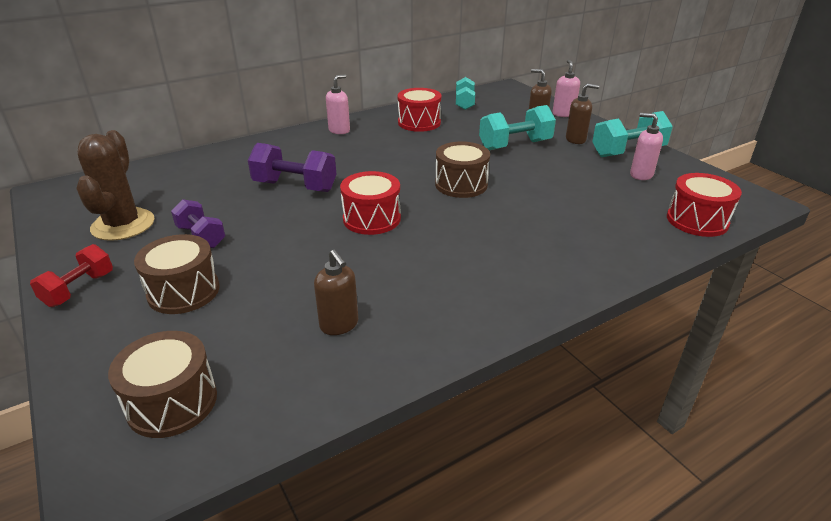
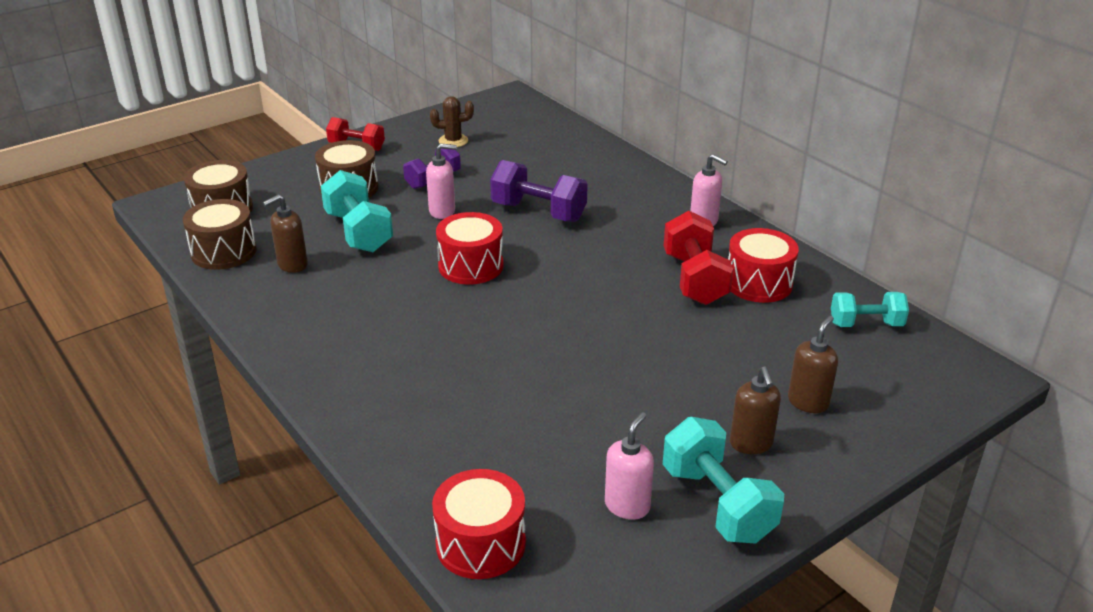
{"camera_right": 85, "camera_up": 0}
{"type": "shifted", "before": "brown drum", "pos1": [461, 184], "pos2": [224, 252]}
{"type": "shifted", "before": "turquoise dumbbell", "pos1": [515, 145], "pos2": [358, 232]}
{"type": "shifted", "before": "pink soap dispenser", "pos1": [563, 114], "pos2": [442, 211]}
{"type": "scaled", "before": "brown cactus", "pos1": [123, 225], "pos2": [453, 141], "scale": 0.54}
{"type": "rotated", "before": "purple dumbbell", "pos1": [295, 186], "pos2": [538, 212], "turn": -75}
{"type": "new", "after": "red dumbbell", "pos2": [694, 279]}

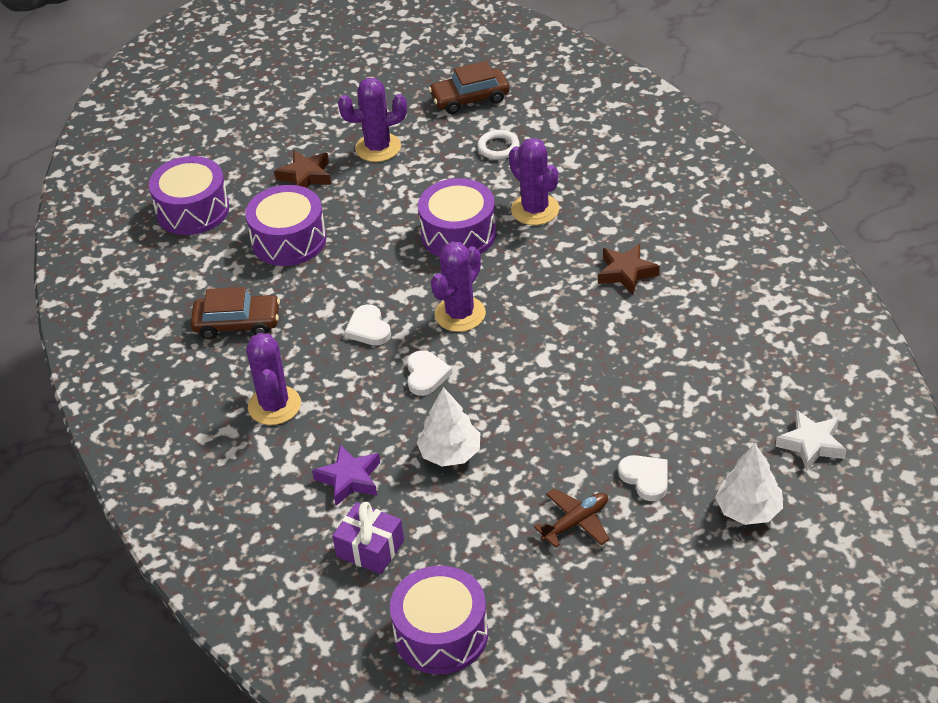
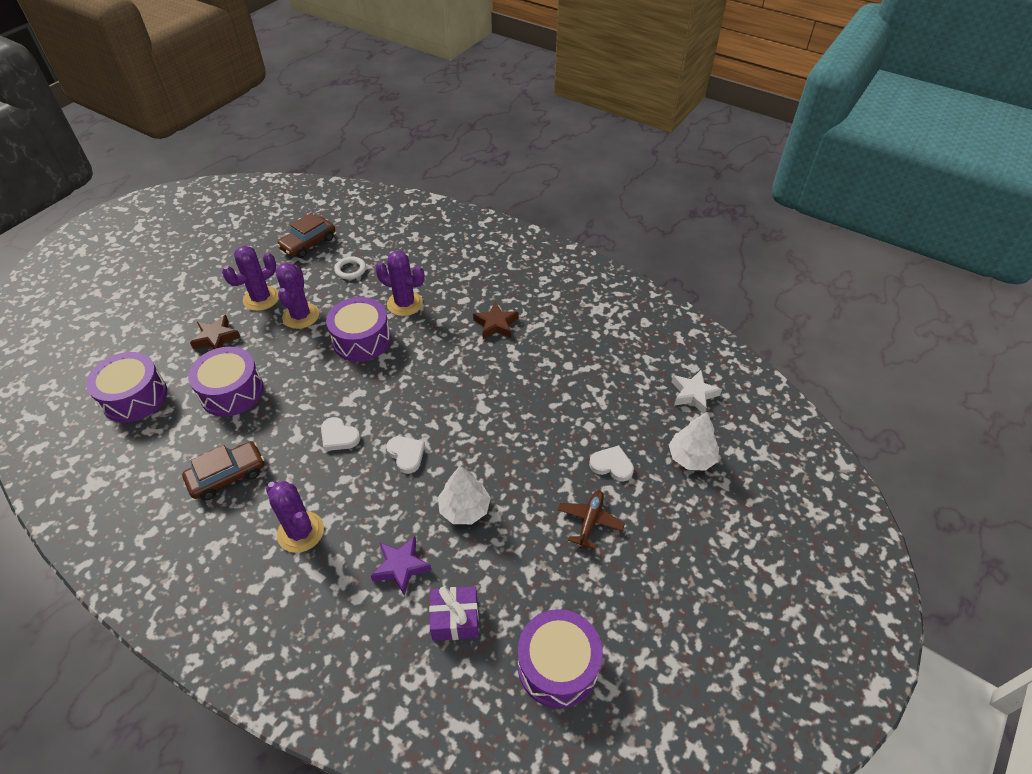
{"camera_right": -35, "camera_up": 5}
{"type": "shifted", "before": "purple cactus", "pos1": [460, 314], "pos2": [301, 316]}

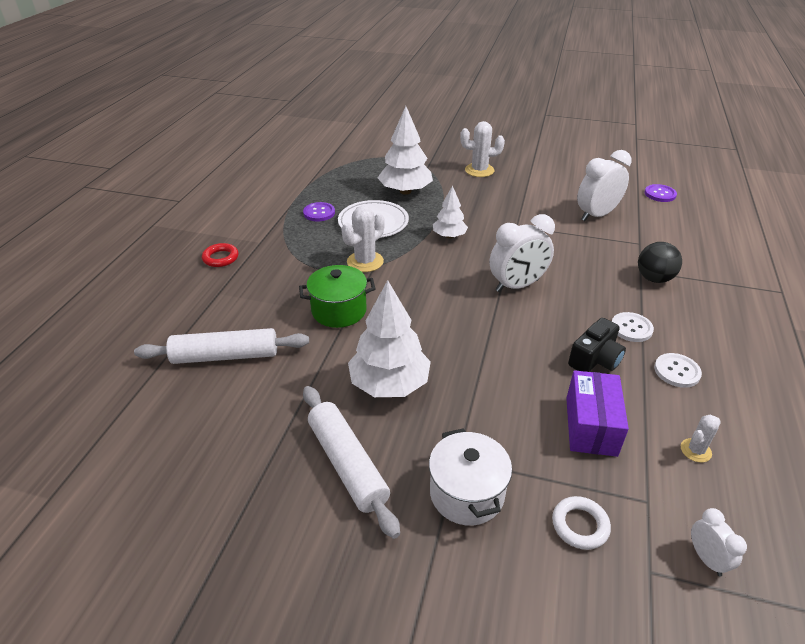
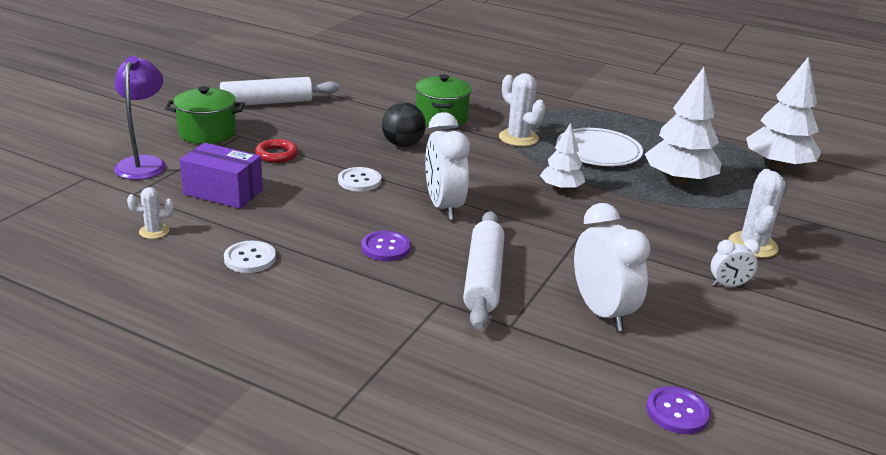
{"camera_right": 100, "camera_up": -10}
{"type": "swapped", "before": "white ring", "after": "purple lamp", "pos1": [580, 525], "pos2": [144, 163]}
{"type": "rotated", "before": "white cactus", "pos1": [695, 450], "pos2": [154, 231], "turn": -75}
{"type": "repainted", "before": "white pot", "after": "green pot", "pos1": [467, 493], "pos2": [207, 133]}
{"type": "shifted", "before": "red ring", "pos1": [220, 258], "pos2": [276, 155]}
{"type": "shifted", "before": "white button", "pos1": [631, 328], "pos2": [359, 181]}
{"type": "shifted", "before": "purple button", "pos1": [319, 213], "pos2": [385, 248]}
{"type": "shifted", "before": "black ball", "pos1": [654, 278], "pos2": [403, 144]}
{"type": "shifted", "before": "white rolling pin", "pos1": [225, 356], "pos2": [483, 278]}
{"type": "shifted", "before": "white clock", "pos1": [706, 558], "pos2": [728, 285]}
{"type": "shifted", "before": "white tree", "pos1": [389, 384], "pos2": [777, 166]}
{"type": "gone", "before": "black camera", "pos1": [595, 359]}

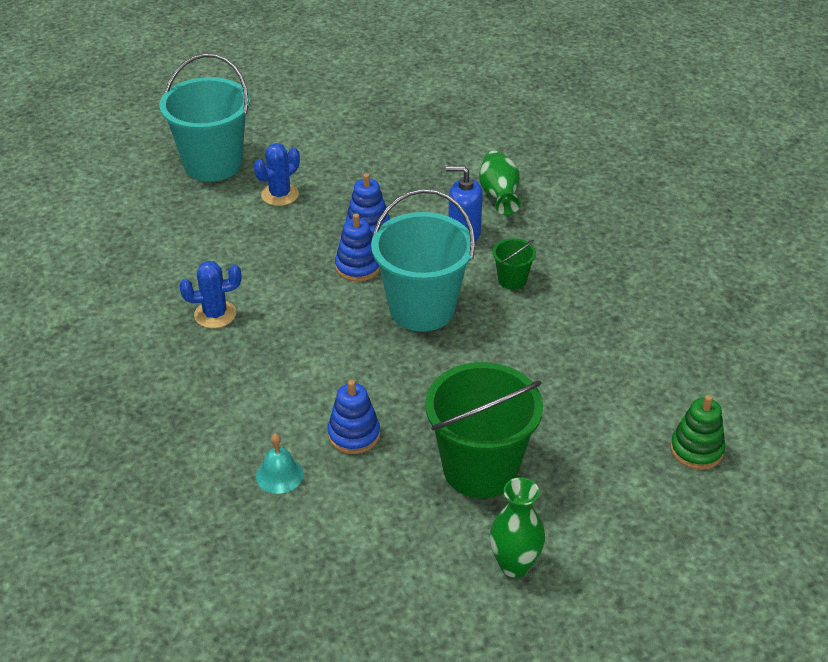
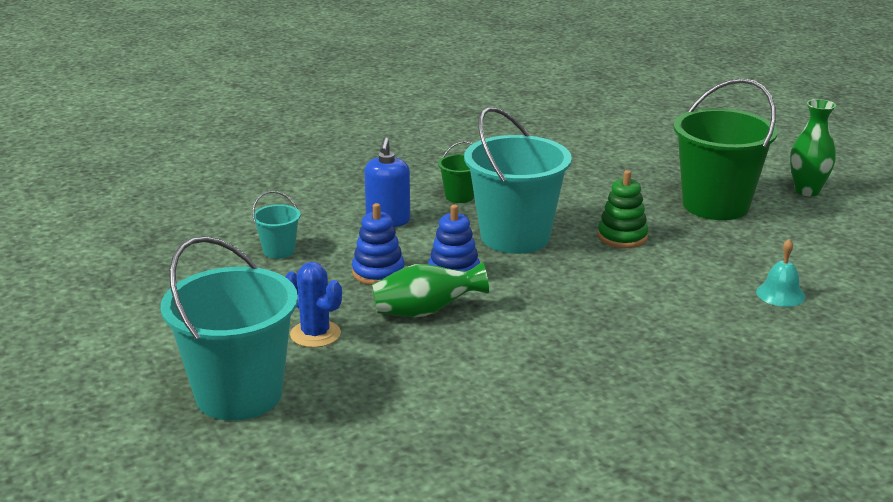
{"camera_right": -95, "camera_up": -15}
{"type": "new", "after": "turquoise bucket", "pos2": [279, 251]}
{"type": "shifted", "before": "green vase", "pos1": [499, 196], "pos2": [426, 312]}
{"type": "shifted", "before": "green stacking toy", "pos1": [696, 450], "pos2": [622, 237]}
{"type": "gone", "before": "blue cactus", "pos1": [215, 314]}
{"type": "gone", "before": "blue stacking toy", "pos1": [354, 435]}

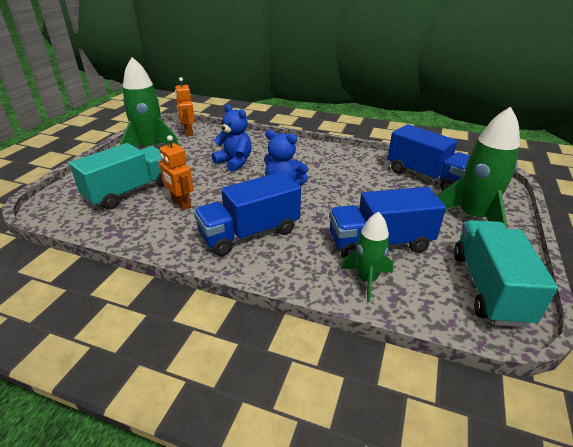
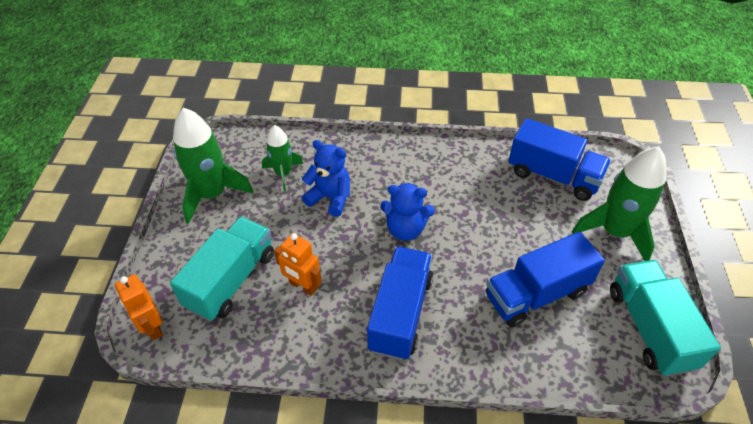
{"camera_right": -15, "camera_up": 15}
{"type": "shifted", "before": "orange robot", "pos1": [188, 132], "pos2": [152, 327]}
{"type": "shifted", "before": "green rocket", "pos1": [366, 280], "pos2": [283, 174]}
{"type": "rotated", "before": "blue truck", "pos1": [249, 233], "pos2": [400, 313], "turn": 150}

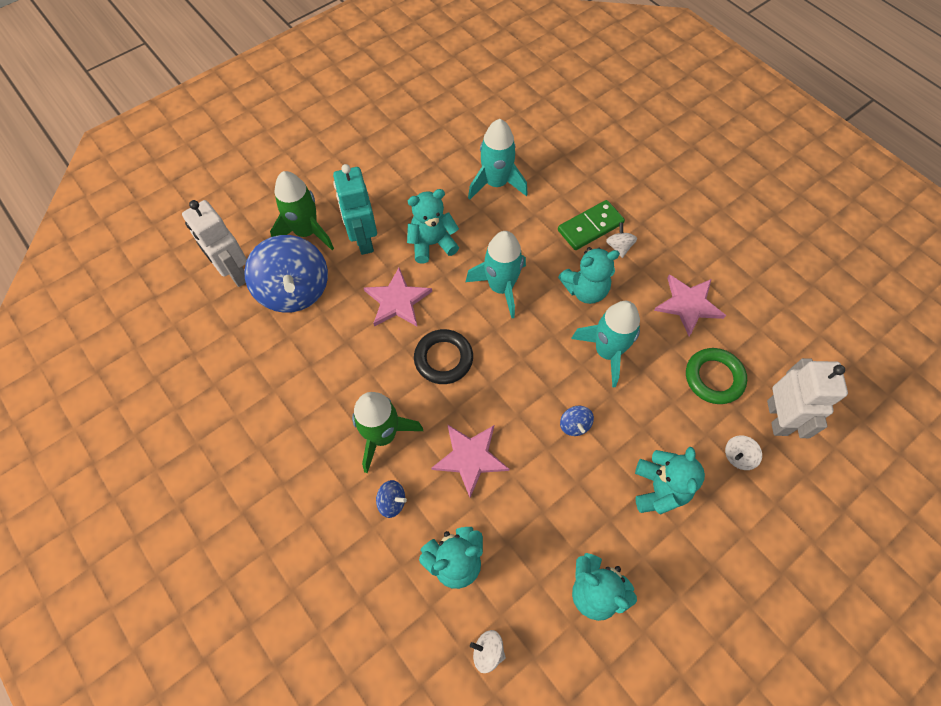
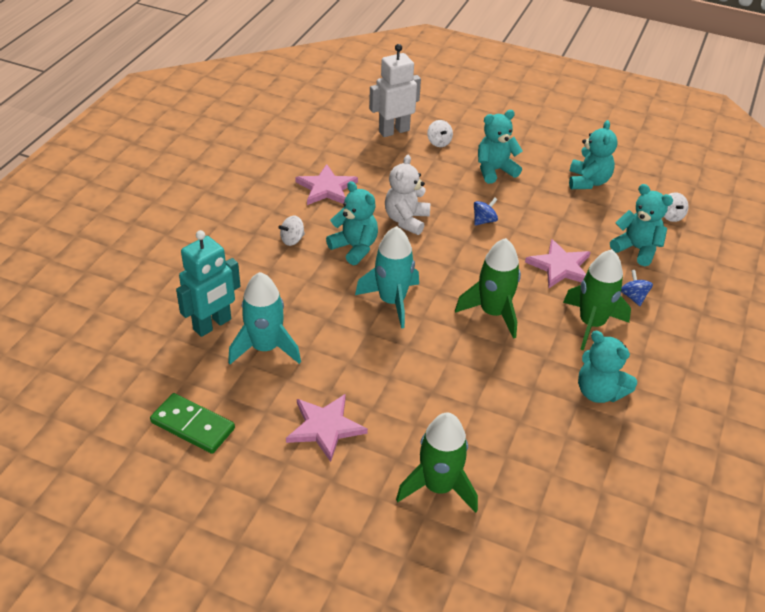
{"camera_right": -120, "camera_up": -20}
{"type": "shifted", "before": "green domino", "pos1": [590, 227], "pos2": [192, 426]}
{"type": "shifted", "before": "turquoise robot", "pos1": [363, 240], "pos2": [212, 325]}
{"type": "shifted", "before": "pink star", "pos1": [397, 300], "pos2": [325, 427]}
{"type": "swapped", "before": "turquoise rocket", "after": "white teddy bear", "pos1": [607, 352], "pos2": [406, 220]}
{"type": "rotated", "before": "white spinning top", "pos1": [738, 456], "pos2": [439, 142], "turn": 45}
{"type": "swapped", "before": "black ring", "after": "green rocket", "pos1": [443, 359], "pos2": [493, 313]}
{"type": "shifted", "before": "turquoise teddy bear", "pos1": [432, 244], "pos2": [599, 392]}
{"type": "gone", "before": "white robot", "pos1": [235, 273]}
{"type": "gone", "before": "blue spinning top", "pos1": [294, 290]}
{"type": "gone", "before": "green ring", "pos1": [714, 378]}

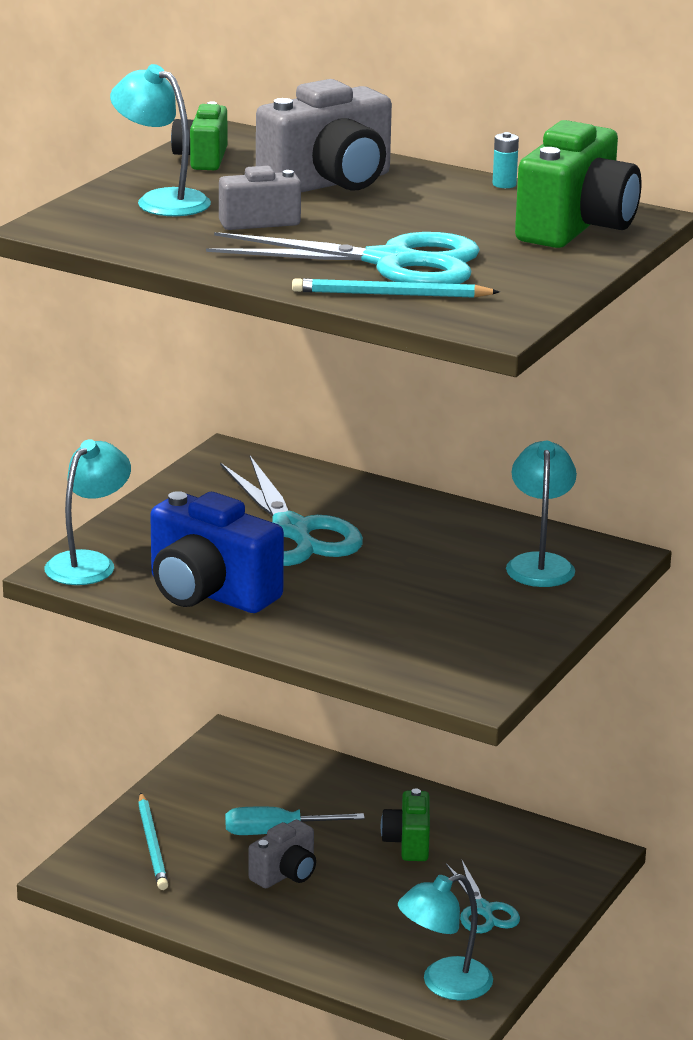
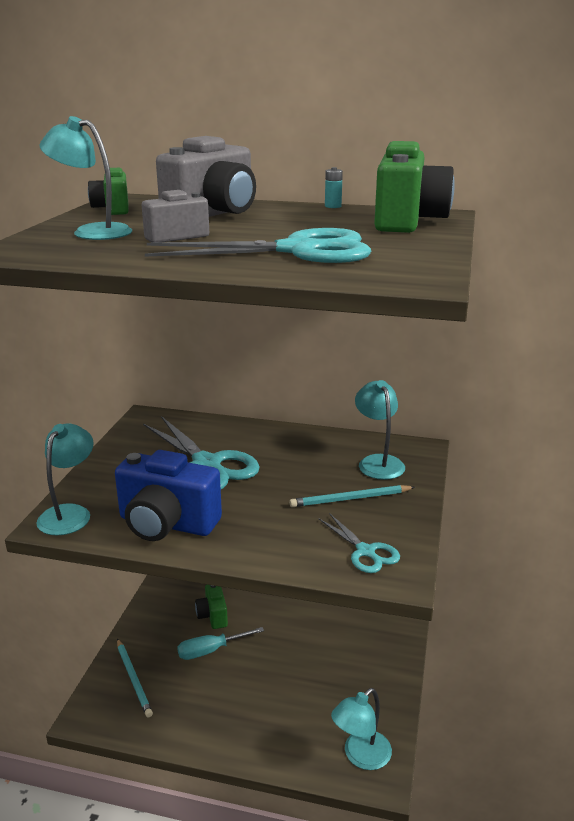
{"camera_right": -15, "camera_up": 0}
{"type": "shifted", "before": "green camera", "pos1": [408, 843], "pos2": [213, 615]}
{"type": "shifted", "before": "turquoise pencil", "pos1": [390, 294], "pos2": [350, 499]}
{"type": "shifted", "before": "turquoise scissors", "pos1": [483, 910], "pos2": [365, 551]}
{"type": "gone", "before": "grey camera", "pos1": [285, 874]}

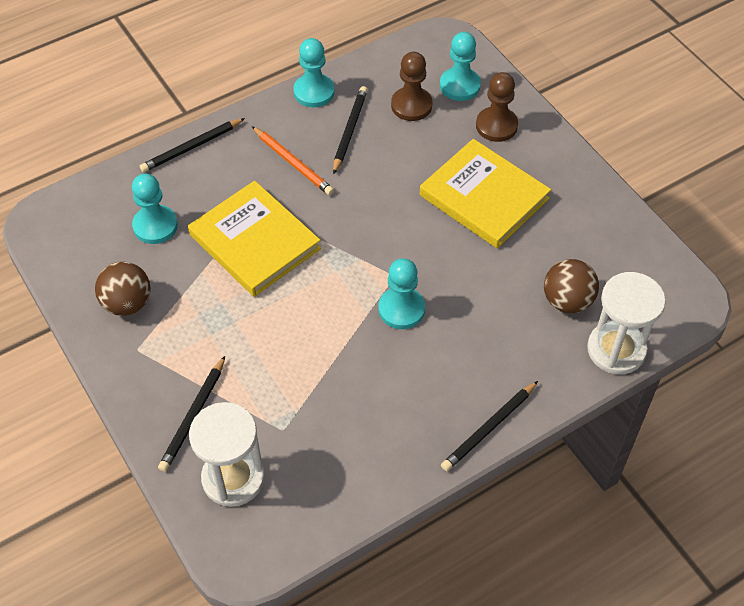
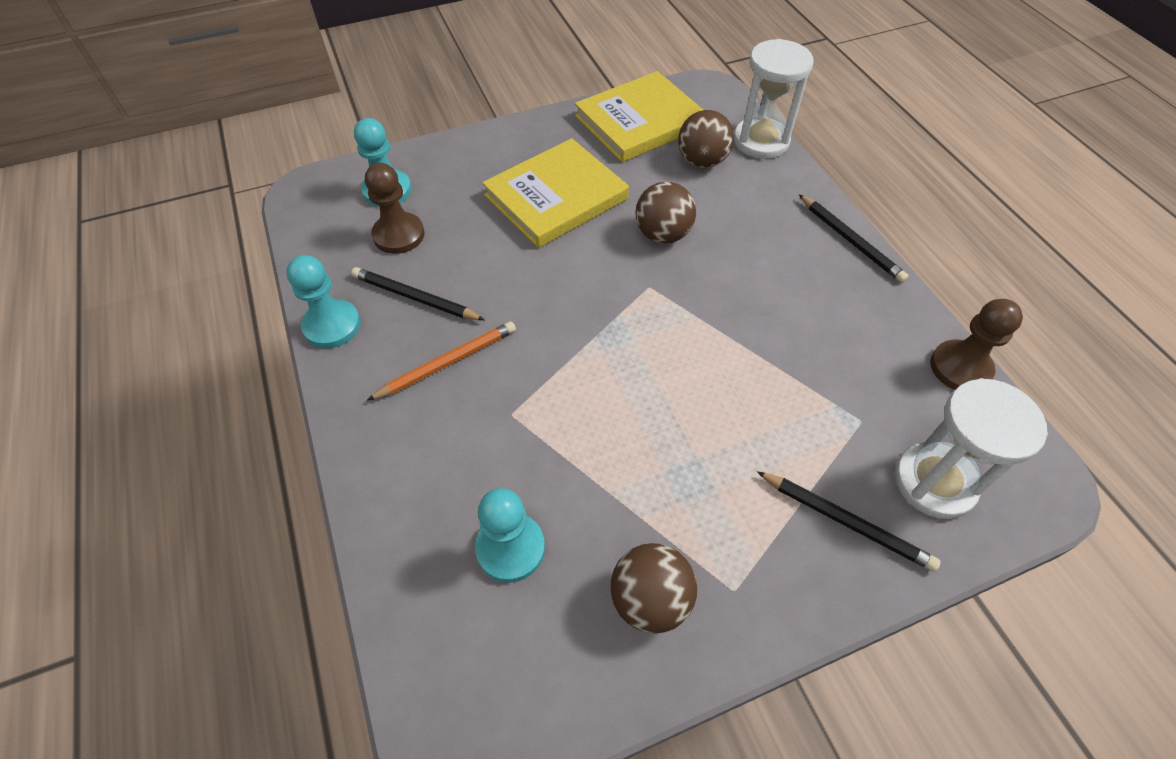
{"camera_right": -80, "camera_up": 0}
{"type": "shifted", "before": "yellow book", "pos1": [254, 242], "pos2": [640, 122]}
{"type": "new", "after": "brown ball", "pos2": [662, 234]}
{"type": "shifted", "before": "brown pawn", "pos1": [496, 126], "pos2": [960, 368]}
{"type": "gone", "before": "black pencil", "pos1": [192, 147]}
{"type": "gone", "before": "turquoise pawn", "pos1": [401, 309]}

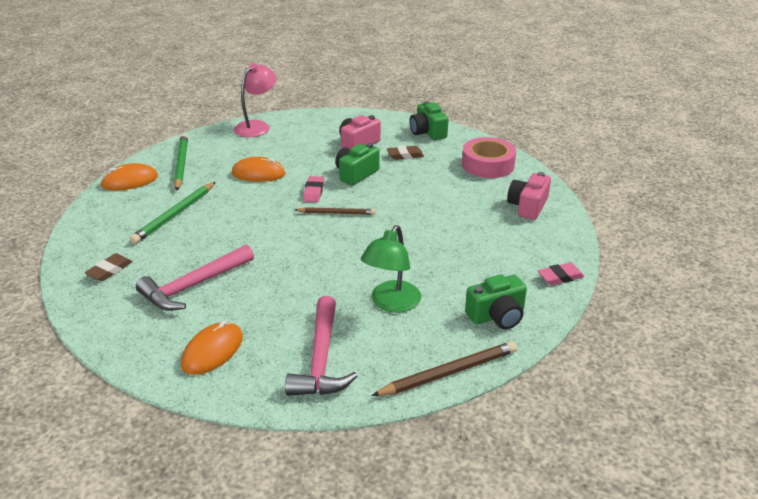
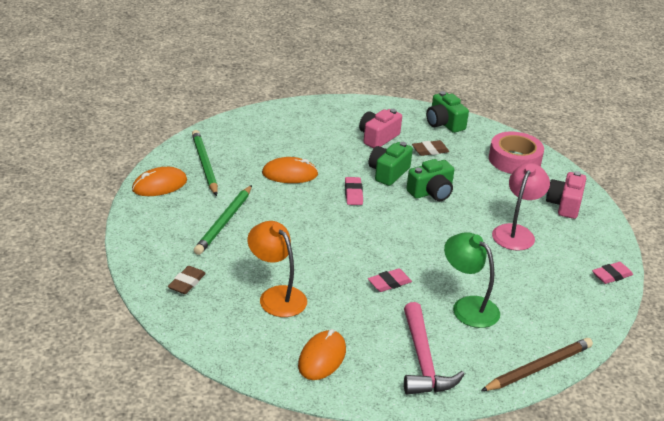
{"camera_right": -10, "camera_up": 0}
{"type": "swapped", "before": "pink hammer", "after": "orange lamp", "pos1": [194, 286], "pos2": [276, 296]}
{"type": "new", "after": "pink eraser", "pos2": [389, 283]}
{"type": "shifted", "before": "green camera", "pos1": [497, 316], "pos2": [431, 192]}
{"type": "rotated", "before": "green lamp", "pos1": [391, 303], "pos2": [468, 306], "turn": 120}
{"type": "shifted", "before": "pink lamp", "pos1": [257, 126], "pos2": [516, 232]}
{"type": "gone", "before": "brown pencil", "pos1": [336, 213]}

